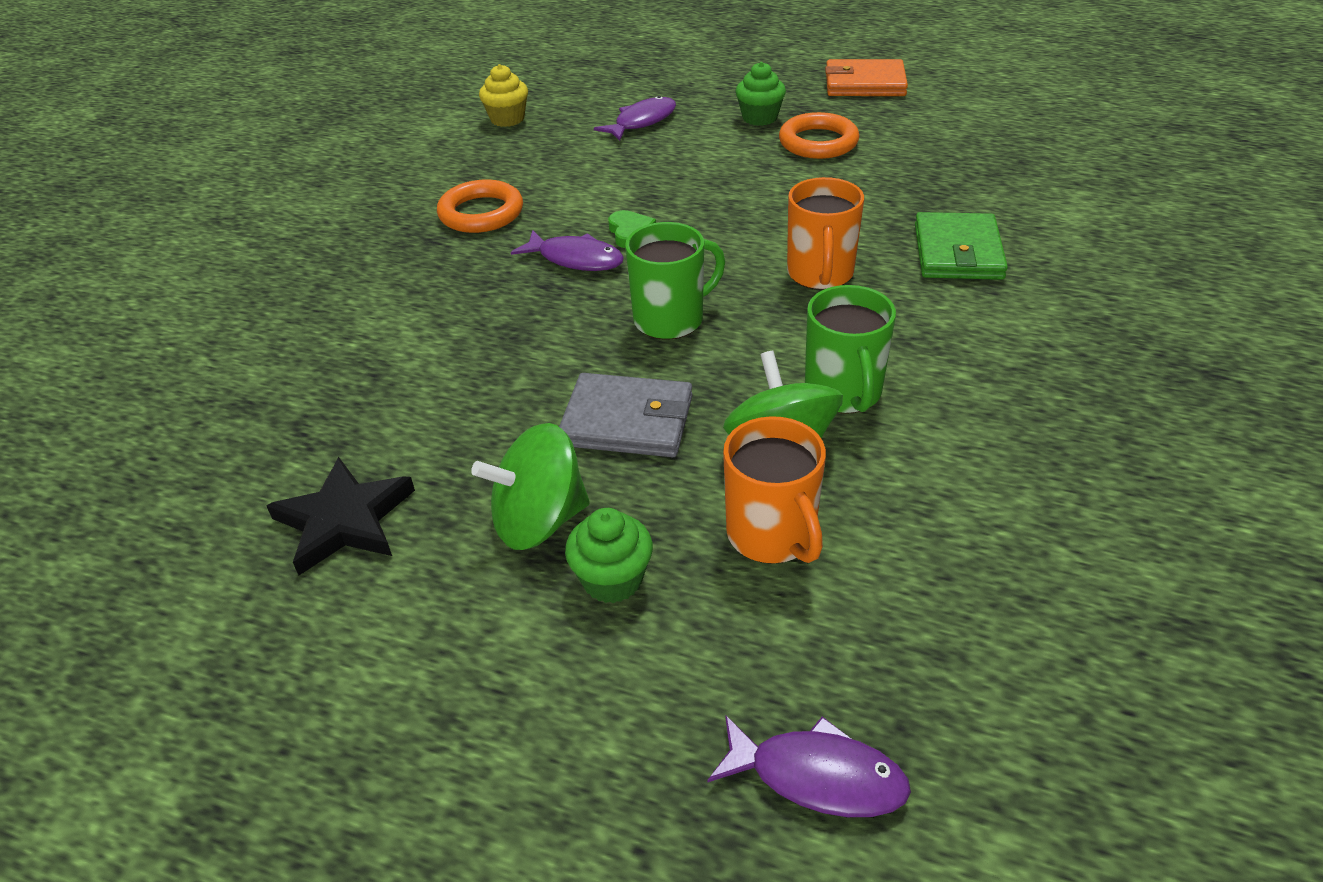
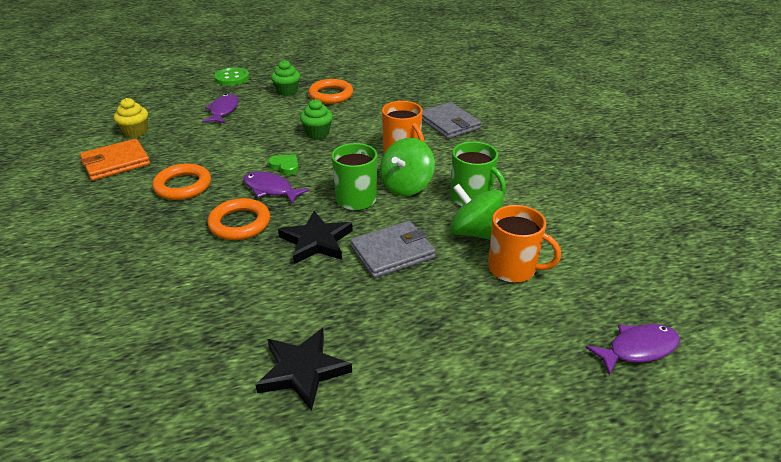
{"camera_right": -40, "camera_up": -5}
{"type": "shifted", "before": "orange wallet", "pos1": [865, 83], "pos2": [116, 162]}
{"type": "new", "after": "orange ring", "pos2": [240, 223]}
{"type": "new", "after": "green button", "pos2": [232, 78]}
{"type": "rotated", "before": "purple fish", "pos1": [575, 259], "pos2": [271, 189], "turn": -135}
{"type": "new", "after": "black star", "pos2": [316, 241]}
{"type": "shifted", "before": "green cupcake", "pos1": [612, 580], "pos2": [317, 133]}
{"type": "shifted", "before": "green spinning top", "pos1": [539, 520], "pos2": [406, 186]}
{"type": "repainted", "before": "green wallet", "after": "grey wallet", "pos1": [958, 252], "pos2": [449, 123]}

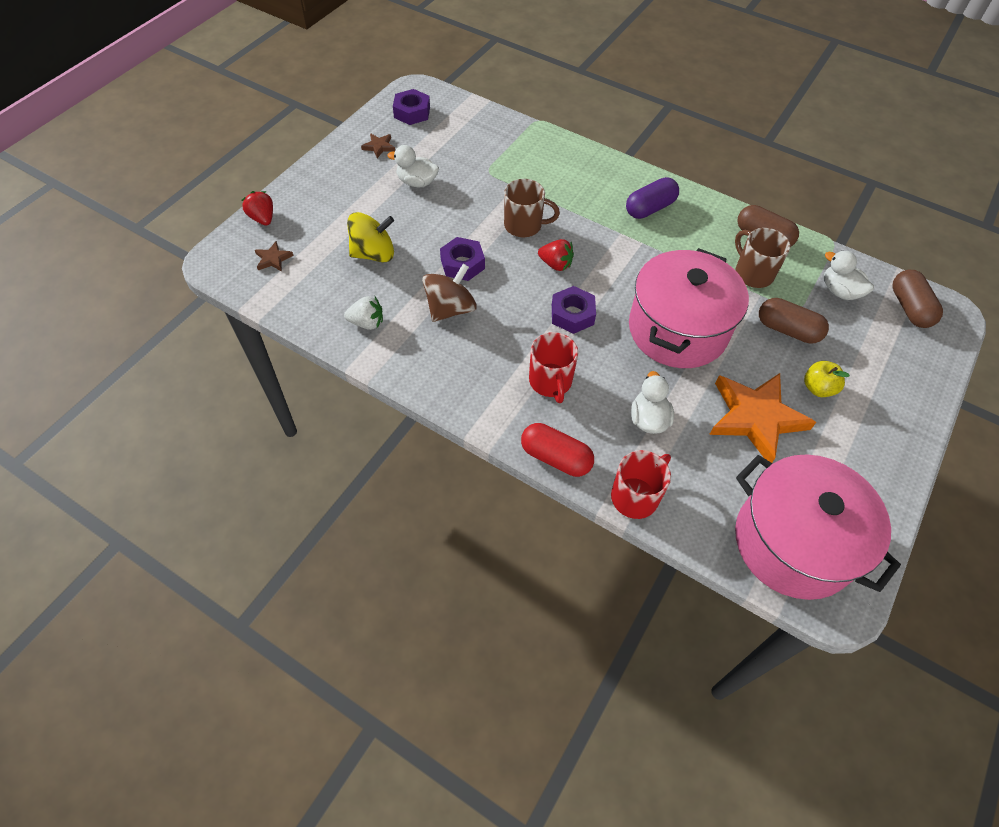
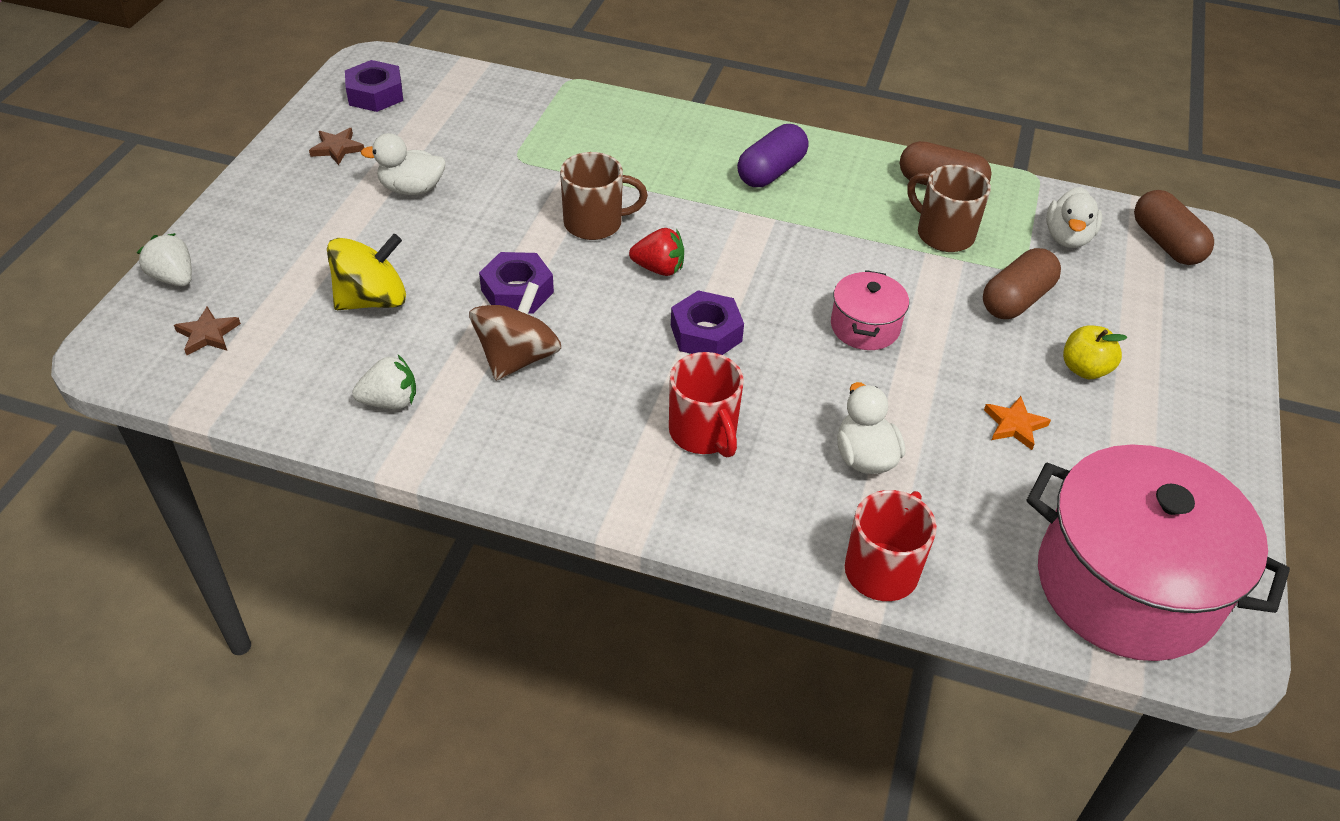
{"camera_right": -15, "camera_up": -10}
{"type": "repainted", "before": "red strawberry", "after": "white strawberry", "pos1": [262, 218], "pos2": [174, 278]}
{"type": "scaled", "before": "pink pot", "pos1": [677, 330], "pos2": [865, 327], "scale": 0.46}
{"type": "rotated", "before": "brown capsule", "pos1": [787, 330], "pos2": [1016, 300], "turn": -60}
{"type": "scaled", "before": "orange star", "pos1": [755, 418], "pos2": [1014, 425], "scale": 0.42}
{"type": "rotated", "before": "white duck", "pos1": [839, 291], "pos2": [1067, 237], "turn": -105}
{"type": "gone", "before": "red capsule", "pos1": [556, 457]}

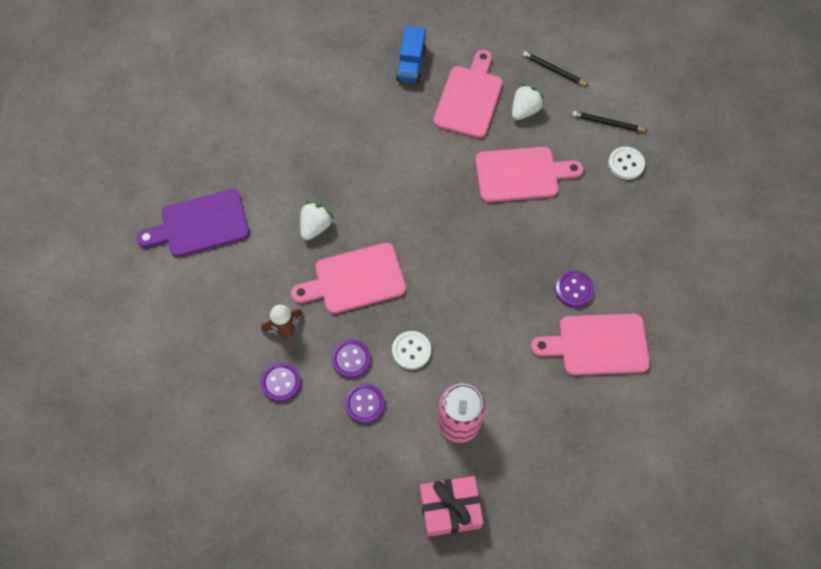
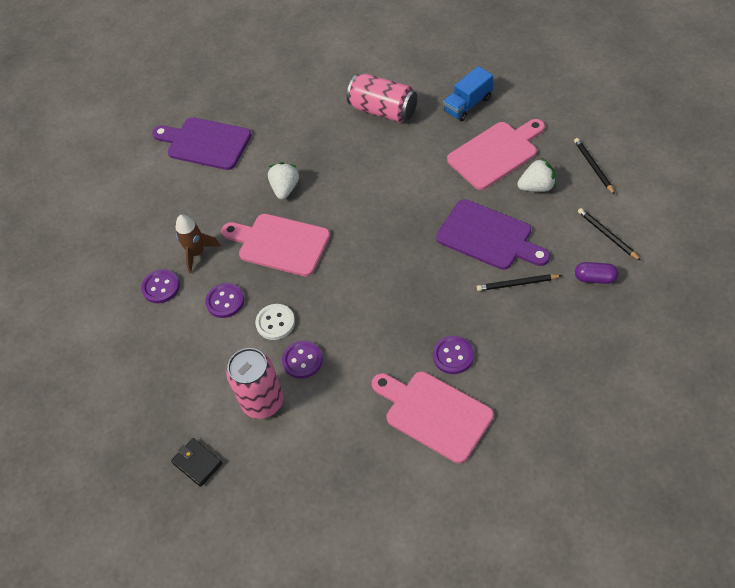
{"camera_right": 45, "camera_up": -10}
{"type": "swapped", "before": "pink gift", "after": "black wallet", "pos1": [450, 509], "pos2": [197, 463]}
{"type": "rotated", "before": "white strawberry", "pos1": [315, 226], "pos2": [285, 188], "turn": -60}
{"type": "shifted", "before": "purple button", "pos1": [364, 404], "pos2": [302, 360]}
{"type": "new", "after": "pink can", "pos2": [383, 110]}
{"type": "repainted", "before": "pink cutting board", "after": "purple cutting board", "pos1": [521, 174], "pos2": [488, 237]}
{"type": "new", "after": "black pencil", "pos2": [517, 284]}
{"type": "swapped", "before": "white button", "after": "purple capsule", "pos1": [626, 164], "pos2": [595, 278]}

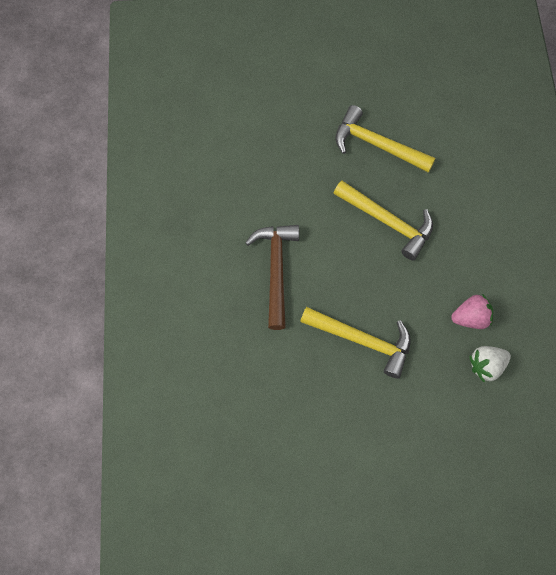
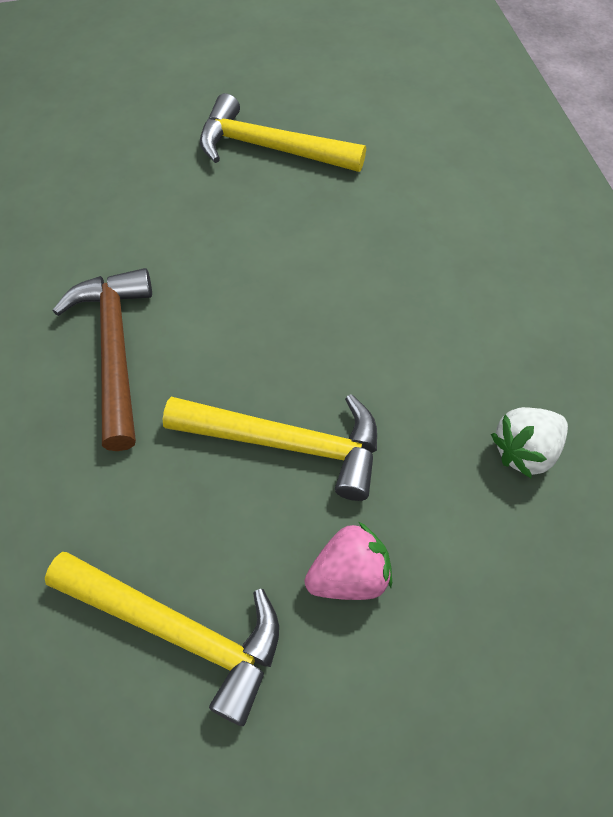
{"camera_right": -10, "camera_up": -10}
{"type": "shifted", "before": "yellow hammer", "pos1": [388, 222], "pos2": [179, 631]}
{"type": "shifted", "before": "pink strawberry", "pos1": [470, 317], "pos2": [349, 576]}

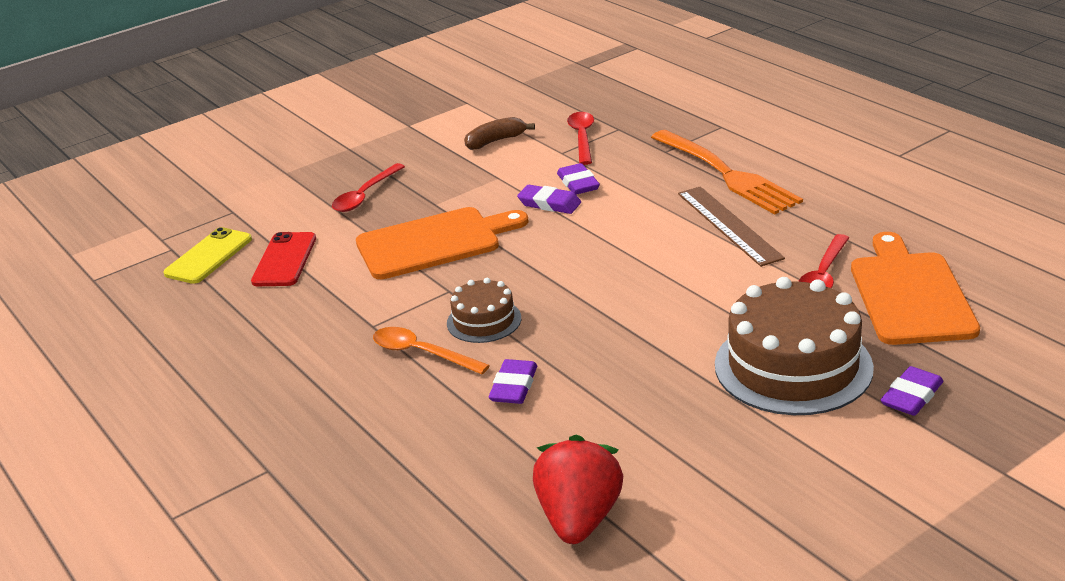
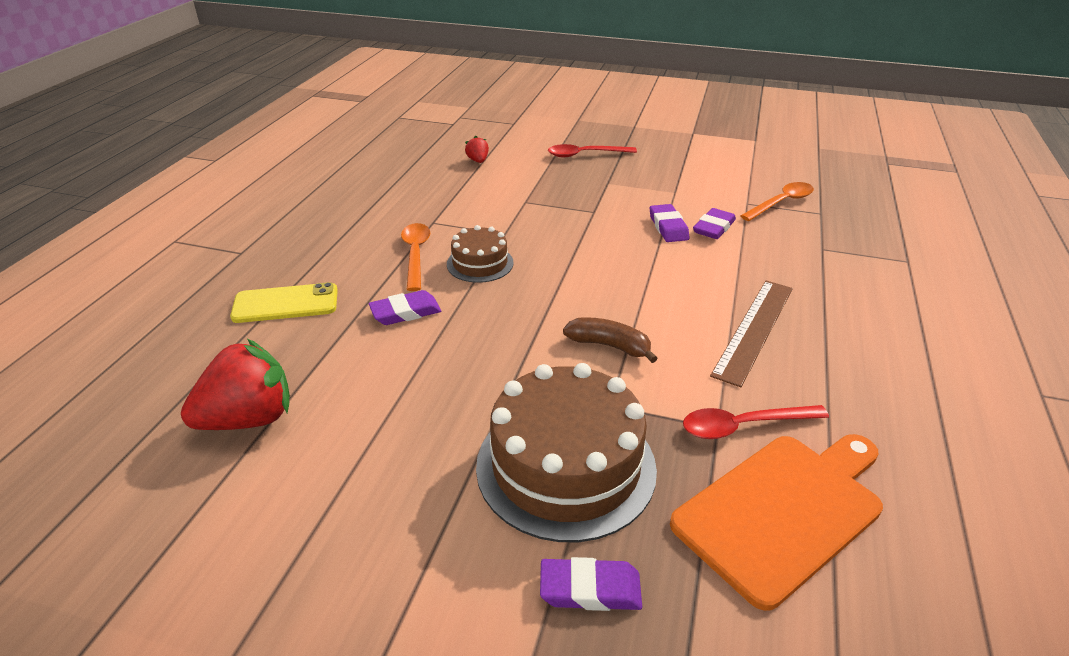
{"camera_right": 50, "camera_up": 5}
{"type": "shifted", "before": "yellow phone", "pos1": [208, 256], "pos2": [285, 304]}
{"type": "swapped", "before": "red phone", "after": "red strawberry", "pos1": [284, 260], "pos2": [478, 161]}
{"type": "shifted", "before": "brown banana", "pos1": [495, 141], "pos2": [609, 346]}
{"type": "repainted", "before": "red spoon", "after": "orange spoon", "pos1": [582, 138], "pos2": [781, 203]}
{"type": "gone", "before": "orange cutting board", "pos1": [434, 242]}
{"type": "gone", "before": "orange fork", "pos1": [726, 174]}

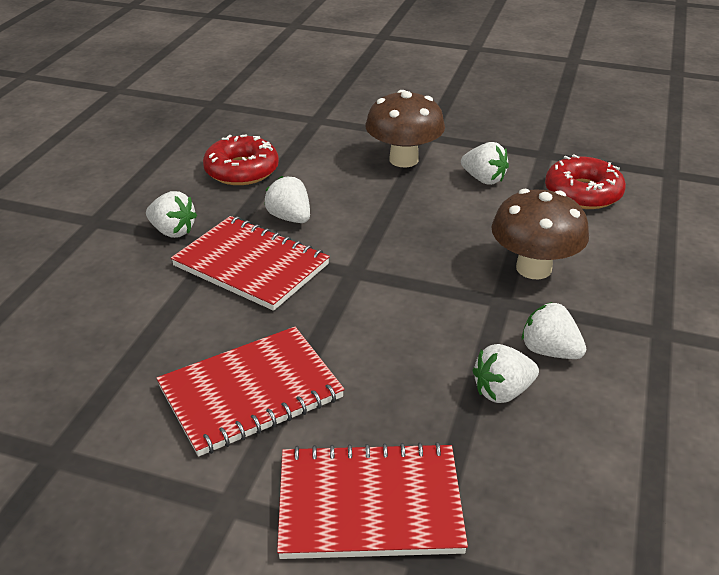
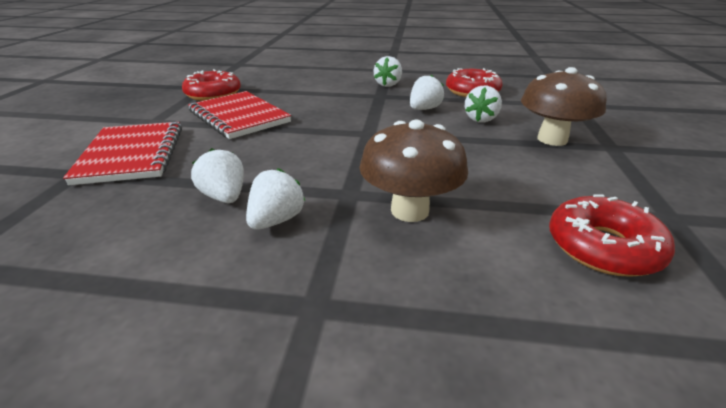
{"camera_right": 80, "camera_up": -5}
{"type": "new", "after": "red donut", "pos2": [213, 94]}
{"type": "shifted", "before": "white strawberry", "pos1": [483, 179], "pos2": [481, 119]}
{"type": "gone", "before": "red notebook", "pos1": [251, 265]}

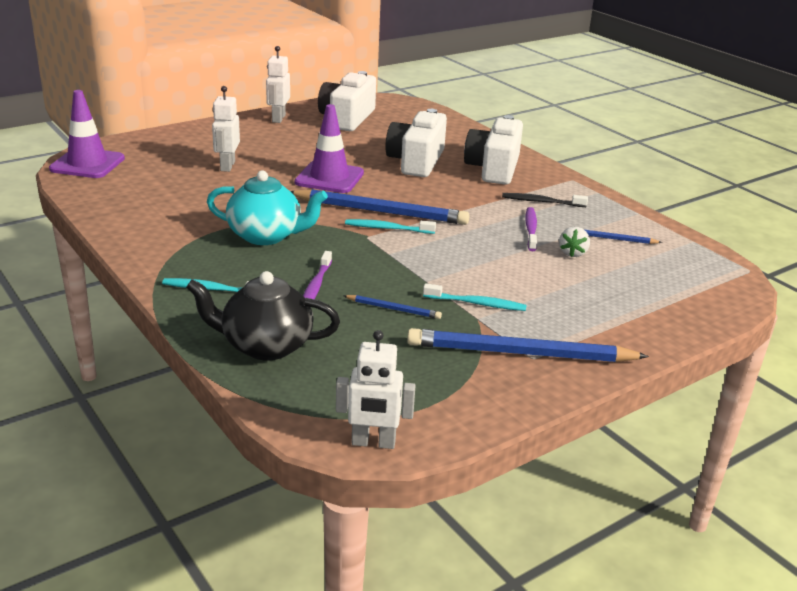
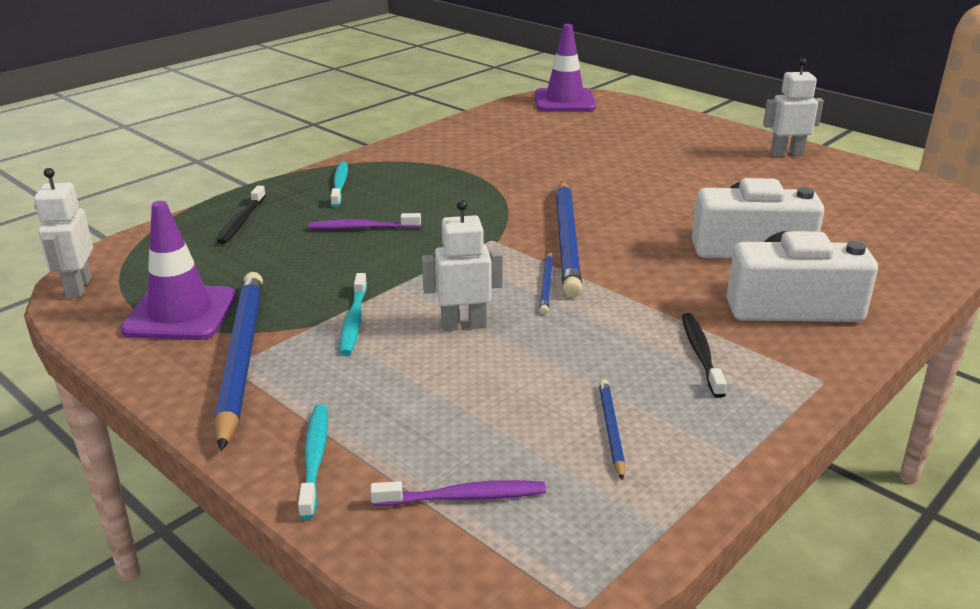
{"camera_right": 80, "camera_up": 0}
{"type": "shifted", "before": "purple traffic cone", "pos1": [329, 178], "pos2": [180, 313]}
{"type": "swapped", "before": "black teapot", "after": "black toothbrush", "pos1": [265, 346], "pos2": [242, 221]}
{"type": "shifted", "before": "turquoise toothbrush", "pos1": [387, 228], "pos2": [314, 459]}
{"type": "shifted", "before": "purple toothbrush", "pos1": [530, 229], "pos2": [463, 497]}
{"type": "shifted", "before": "white robot", "pos1": [227, 166], "pos2": [463, 325]}
{"type": "shifted", "before": "blue pencil", "pos1": [393, 309], "pos2": [546, 285]}
{"type": "gone", "before": "turquoise teapot", "pos1": [266, 236]}
{"type": "gone", "before": "white camera", "pos1": [347, 118]}
{"type": "gone", "before": "white strawberry", "pos1": [572, 253]}

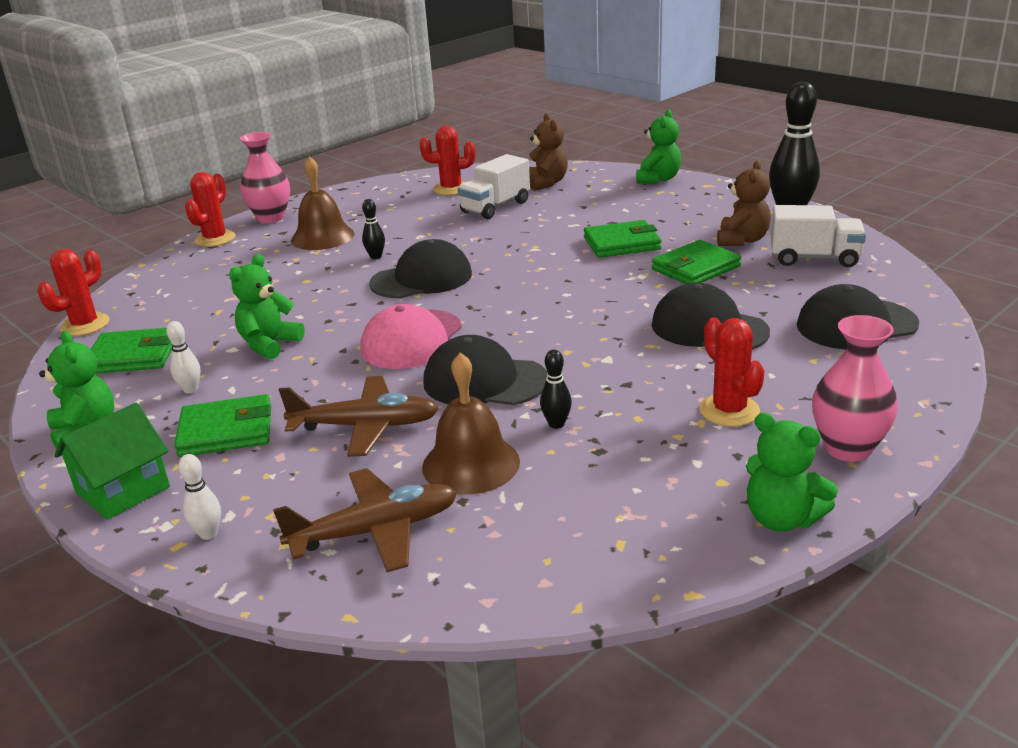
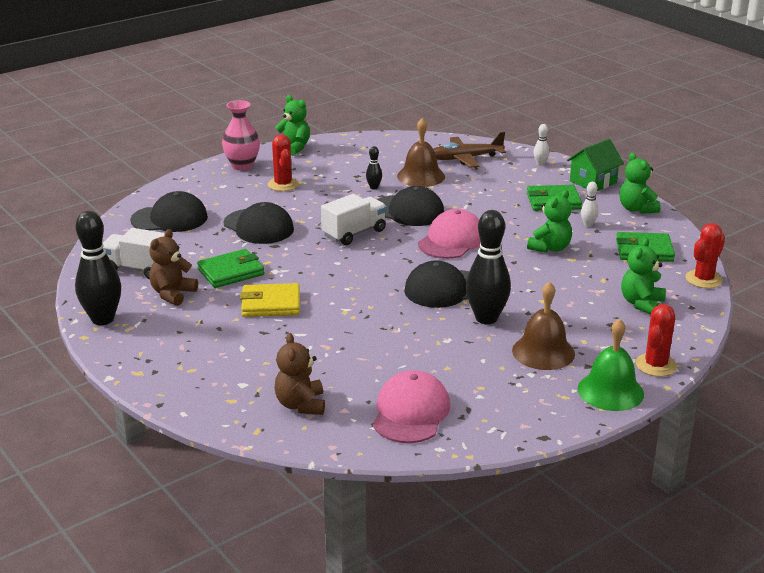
{"camera_right": -175, "camera_up": 0}
{"type": "repainted", "before": "green wallet", "after": "yellow wallet", "pos1": [622, 243], "pos2": [271, 304]}
{"type": "shifted", "before": "white truck", "pos1": [495, 207], "pos2": [354, 233]}
{"type": "swapped", "before": "red cactus", "after": "pink cap", "pos1": [451, 189], "pos2": [410, 412]}
{"type": "scaled", "before": "black bowling pin", "pos1": [376, 257], "pos2": [486, 318], "scale": 2.21}
{"type": "swapped", "before": "pink vase", "after": "green bell", "pos1": [271, 218], "pos2": [610, 391]}
{"type": "shifted", "before": "green teddy bear", "pos1": [658, 179], "pos2": [641, 304]}
{"type": "gone", "before": "brown plane", "pos1": [365, 426]}

